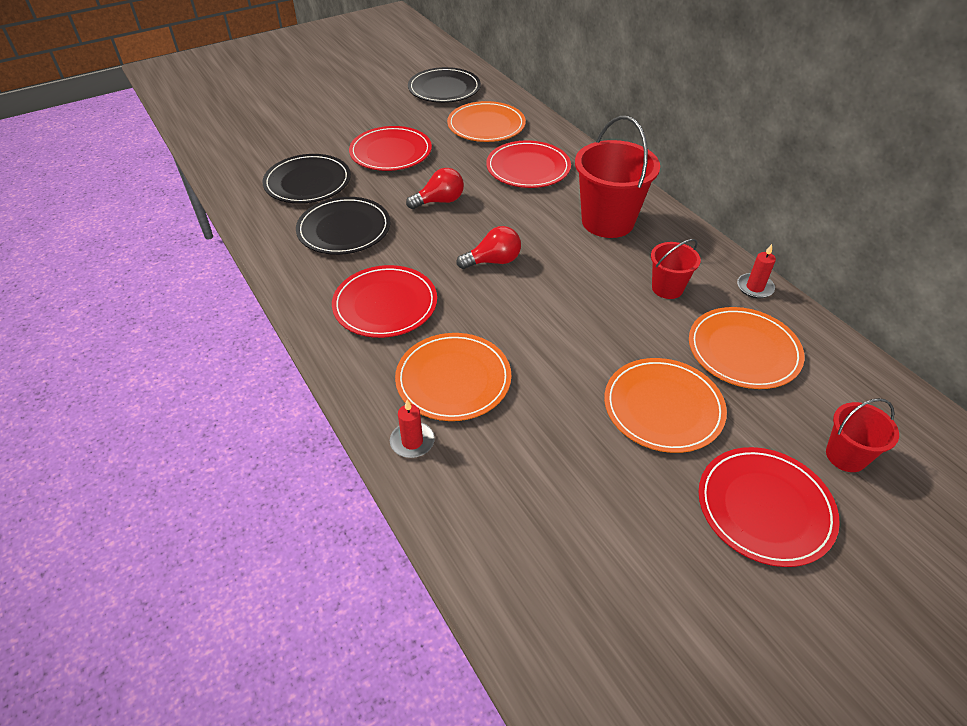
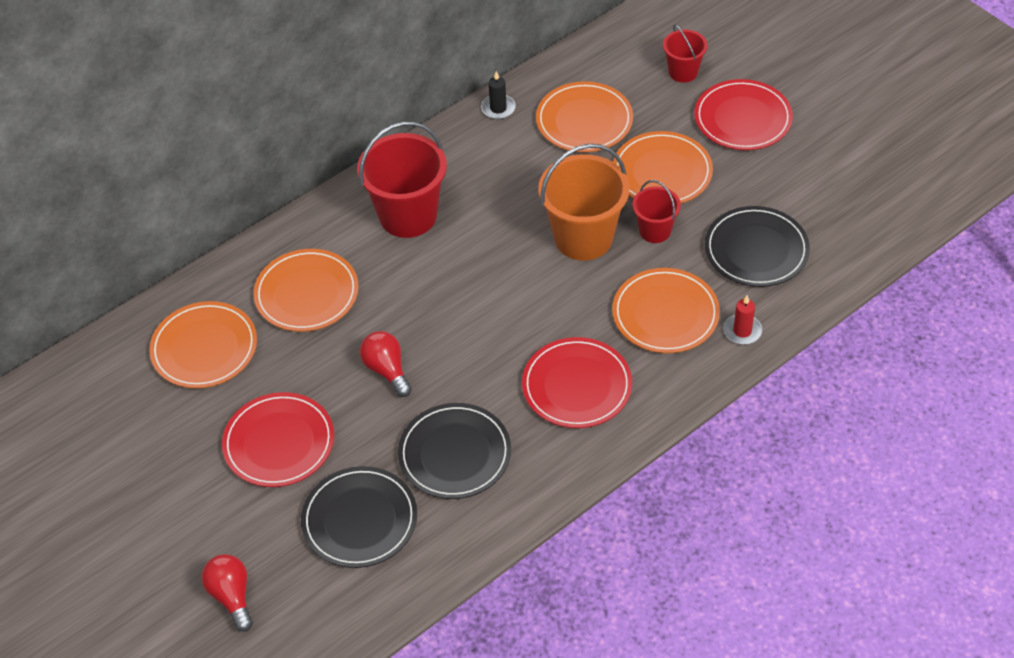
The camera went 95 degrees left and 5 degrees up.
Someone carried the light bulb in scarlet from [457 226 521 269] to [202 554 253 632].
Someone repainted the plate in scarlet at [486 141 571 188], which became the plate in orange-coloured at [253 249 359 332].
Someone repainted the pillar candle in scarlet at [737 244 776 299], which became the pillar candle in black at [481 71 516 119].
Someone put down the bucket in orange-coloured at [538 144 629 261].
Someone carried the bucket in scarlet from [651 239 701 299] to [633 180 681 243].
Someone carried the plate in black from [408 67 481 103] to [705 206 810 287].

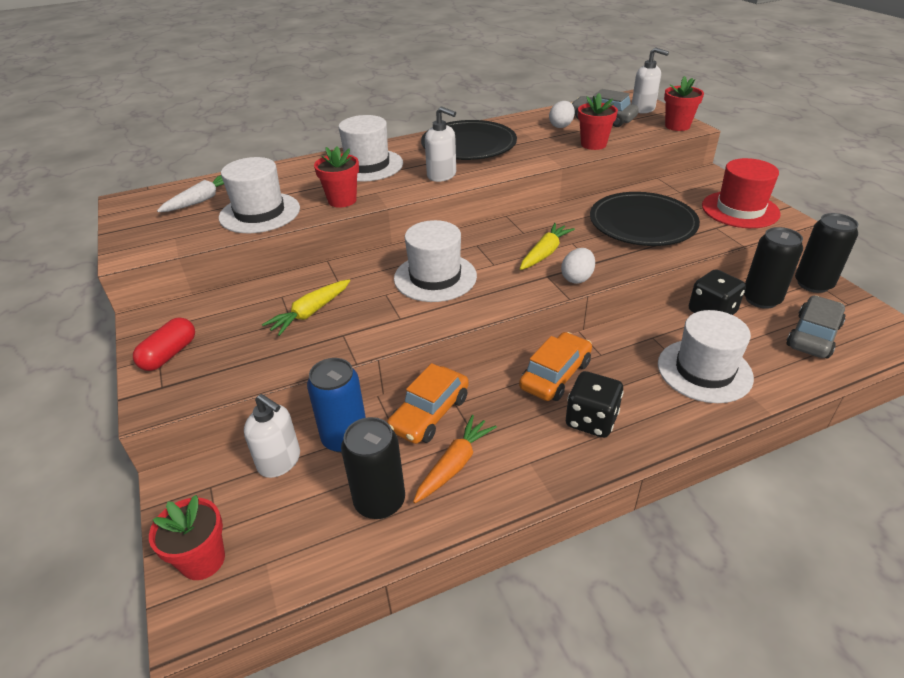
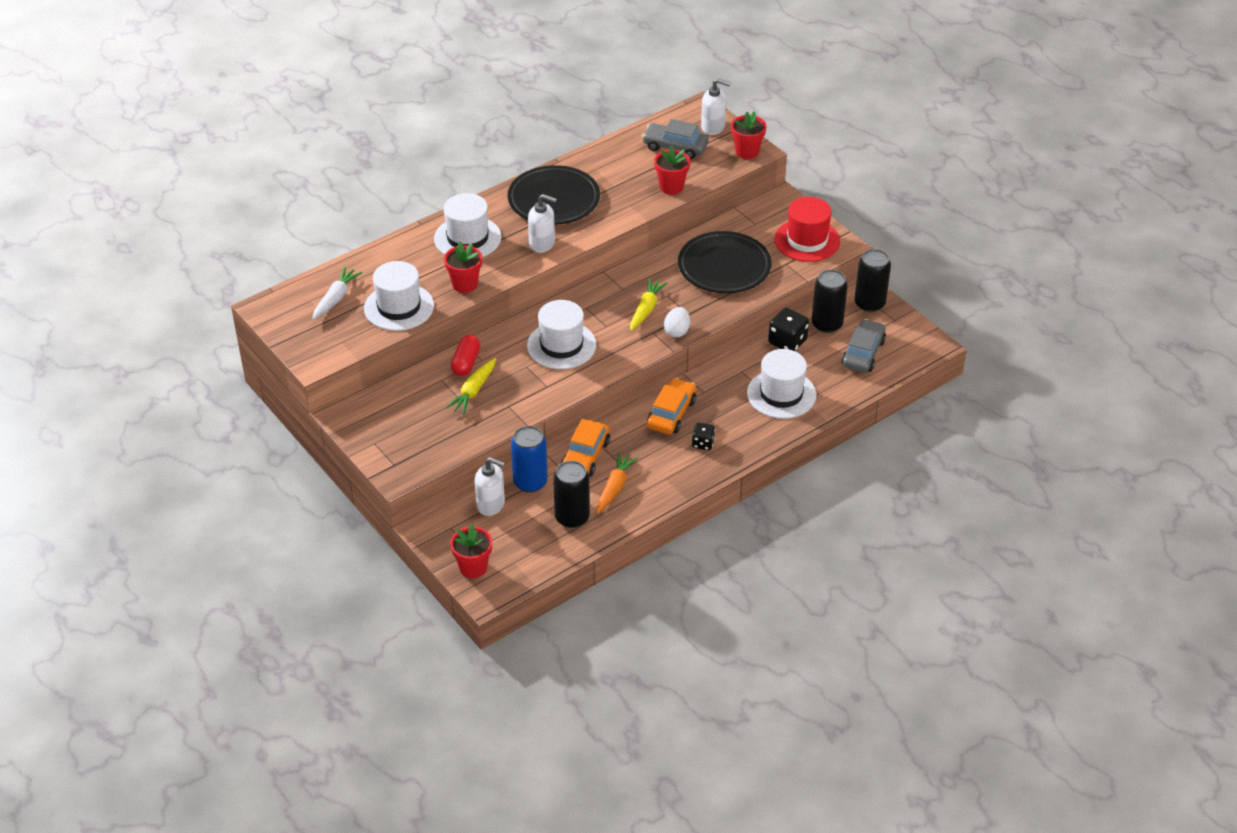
The camera went 15 degrees left and 5 degrees up.
Someone carried the capsule in scarlet from [133 317 195 371] to [451 335 480 376].
Someone scaled the die in black at [566 371 624 438] by 0.62.
Someone took away the egg shape in snow-white at [549 101 575 128].

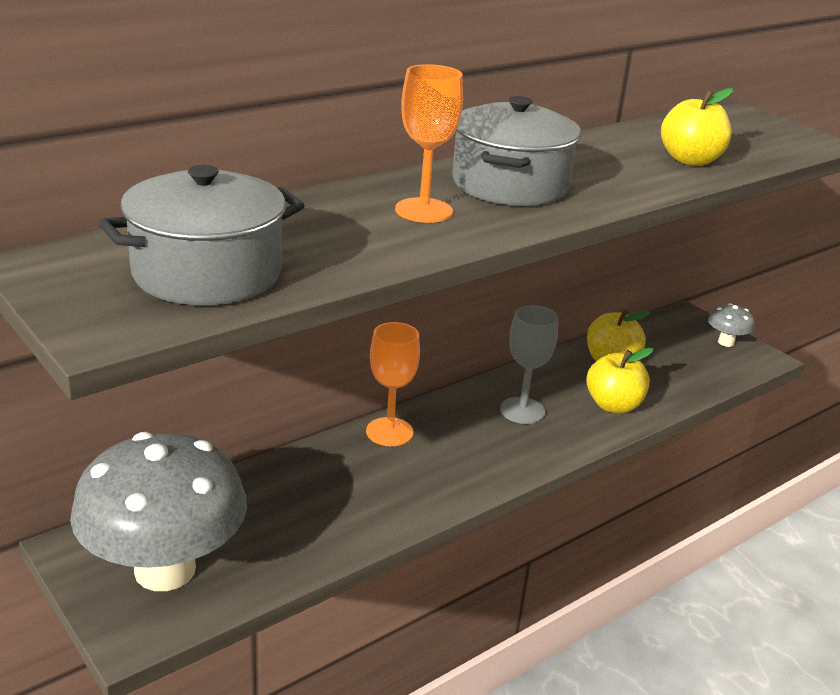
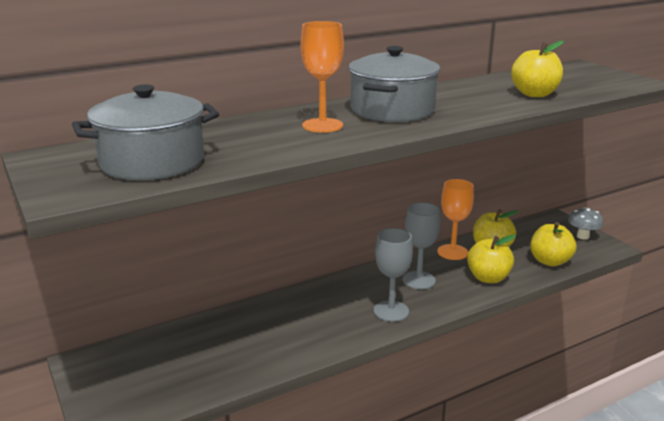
The camera went 10 degrees right and 5 degrees down.
Someone put down the wine glass in ash-grey at [374 228 413 322].
Someone carried the wine glass in orange-coloured from [366 322 420 446] to [437 179 474 260].
Someone put down the apple in golden at [530 222 576 266].
Someone took away the toadstool in ash-grey at [70 432 247 591].

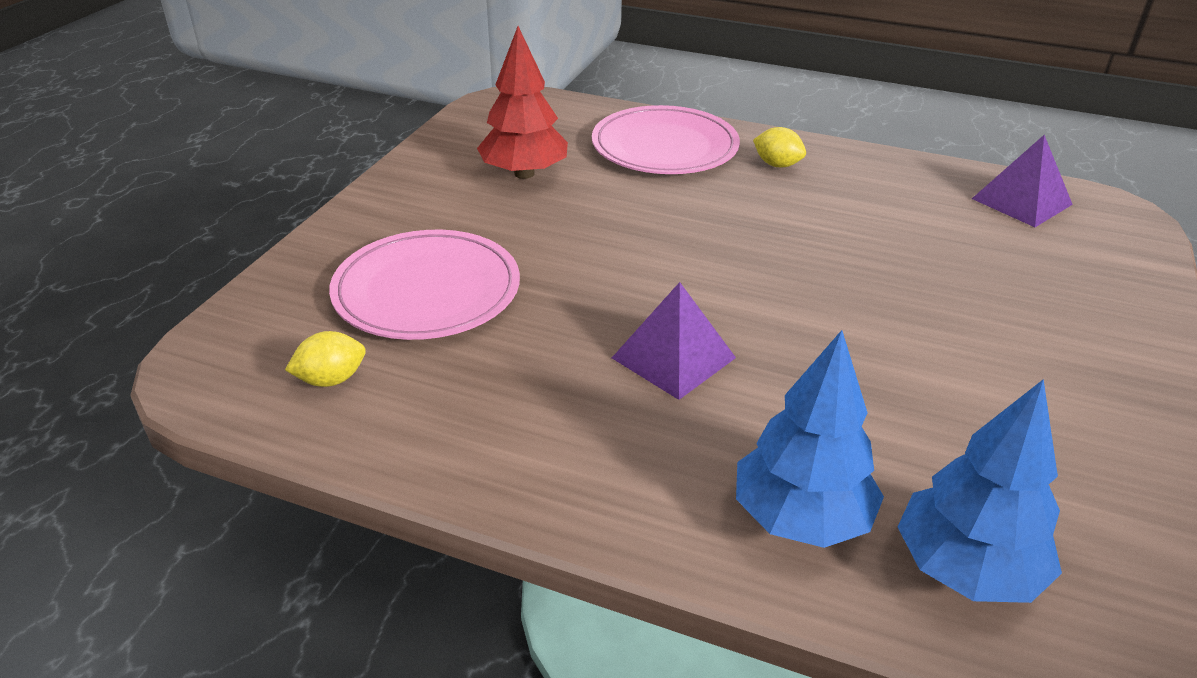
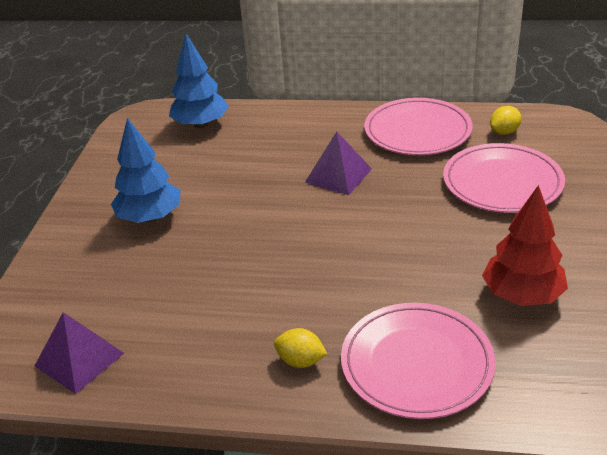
The camera went 170 degrees right and 0 degrees up.
Someone carried the tree in royal blue from [736 330 884 548] to [111 118 181 223].
Someone put down the plate in pink at [364 98 473 155].

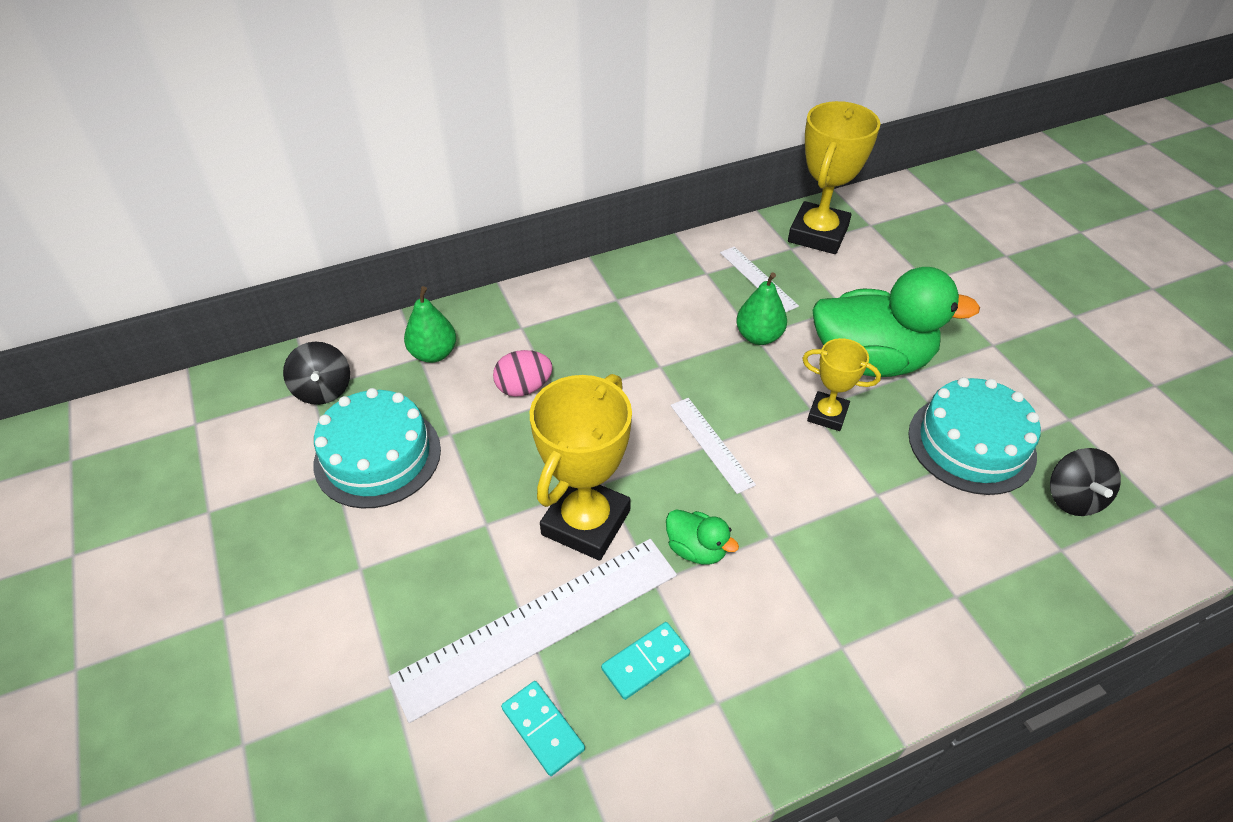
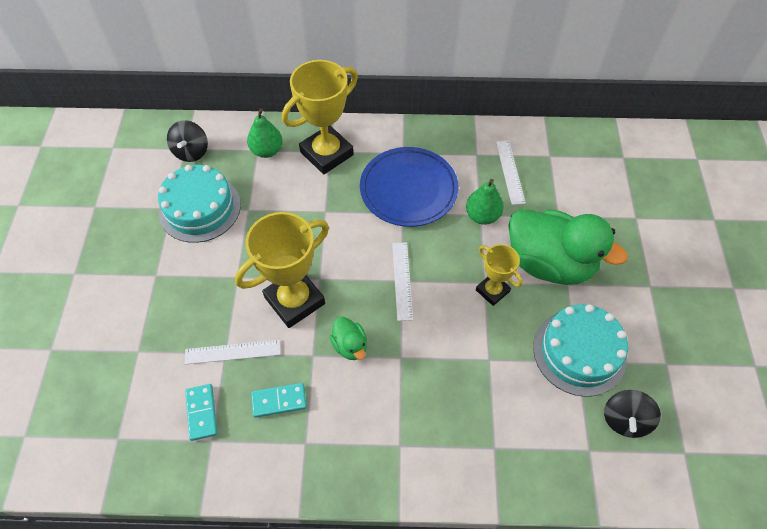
The camera went 25 degrees right and 10 degrees up.
Someone scaled the measuring stick in snow-white at [388 539 677 723] by 0.50.
Someone carried the trophy in golden from [788 101 880 254] to [282 60 358 174].
Someone put down the plate in royal blue at [360 147 459 227].
Someone took away the egg shape in pink at [493 350 553 397].

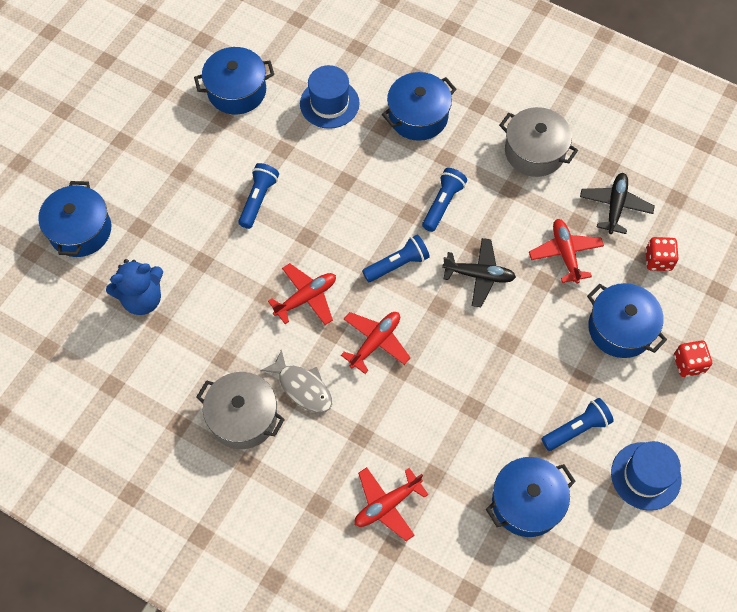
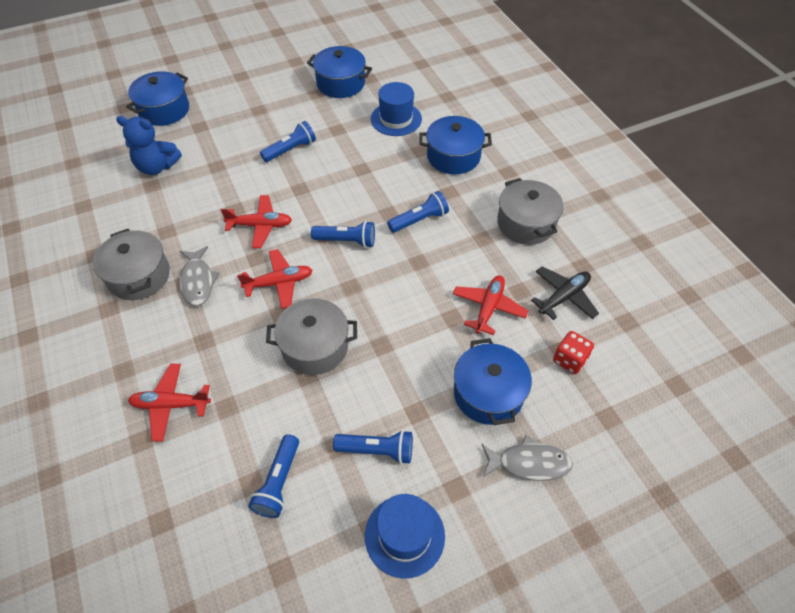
The camera went 35 degrees right and 10 degrees down.
Someone swapped the stockpot in royal blue at [486 457 576 537] for the torch in royal blue at [248 434 299 518].
Someone put down the stockpot in ash-grey at [266 298 357 375].
Someone swapped the die in scarlet at [674 340 712 377] for the fish in ash-grey at [482 435 573 481].
Someone took away the plane in black at [442 238 516 307].

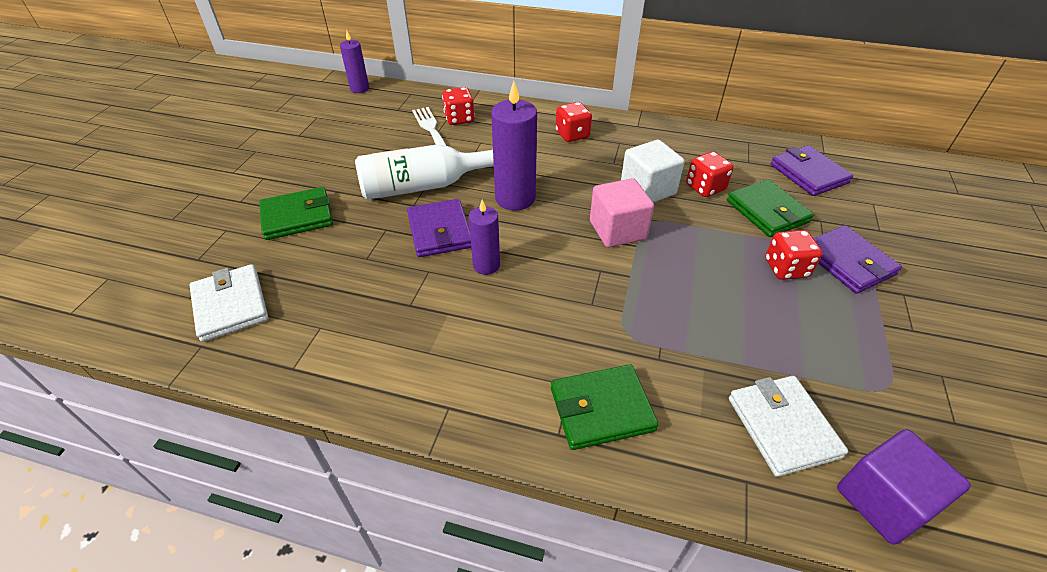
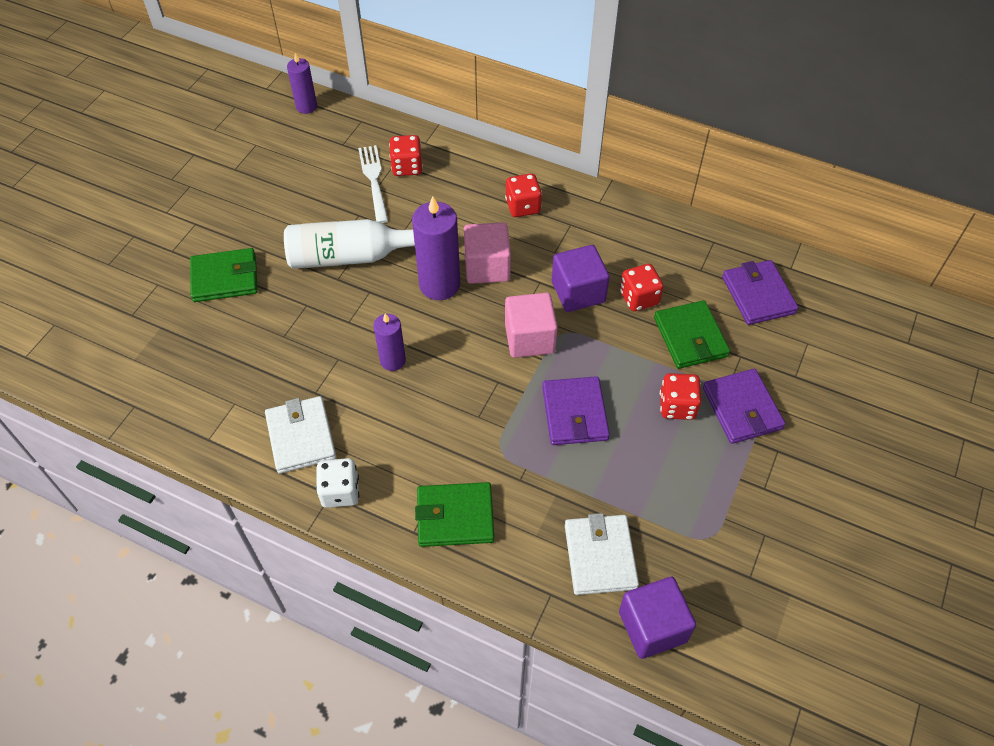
The camera went 10 degrees right and 10 degrees up.
Someone carried the card wallet in snow-white from [189 264 268 342] to [265 396 336 474].
Someone put down the die in snow-white at [316 458 359 508].
Someone put down the block in pink at [464 222 511 284].
Someone carried the card wallet in royal purple from [407 199 471 257] to [542 376 610 445].
Someone repainted the block in snow-white at [621 140 685 202], which became the block in royal purple at [552 245 610 312].

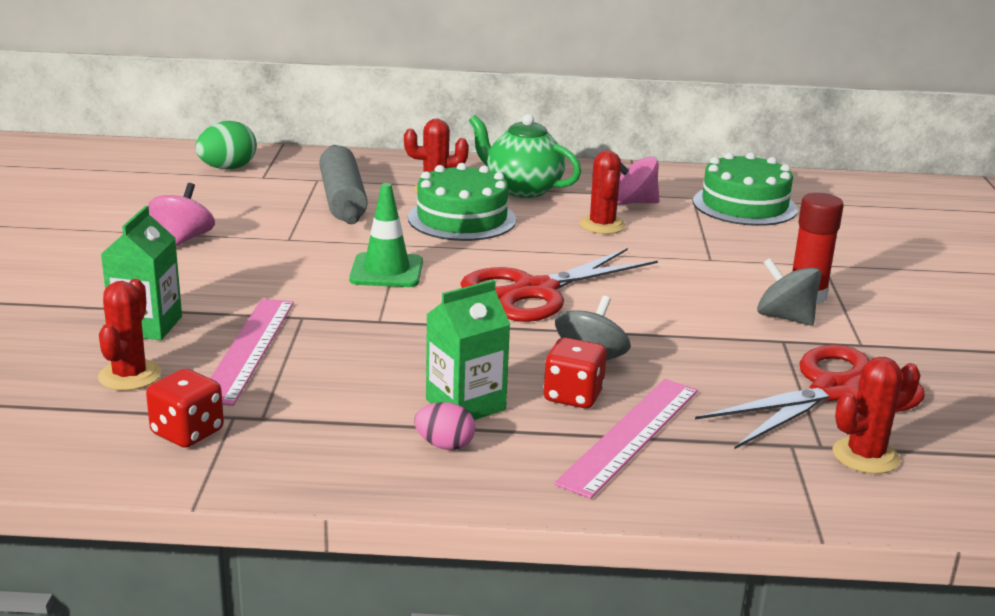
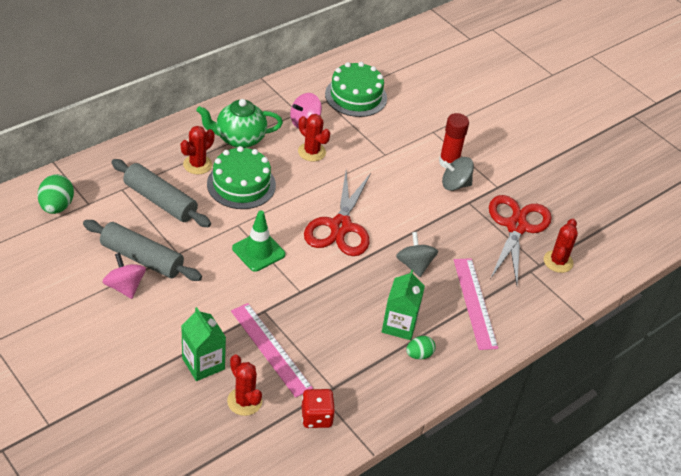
The camera went 45 degrees left and 20 degrees up.
Someone put down the pastry roller in ash-grey at [83 220 202 281].
Someone repainted the egg shape in pink at [414 402 475 450], which became the egg shape in emerald at [406 336 436 360].
Someone took away the die in scarlet at [543 337 607 408].

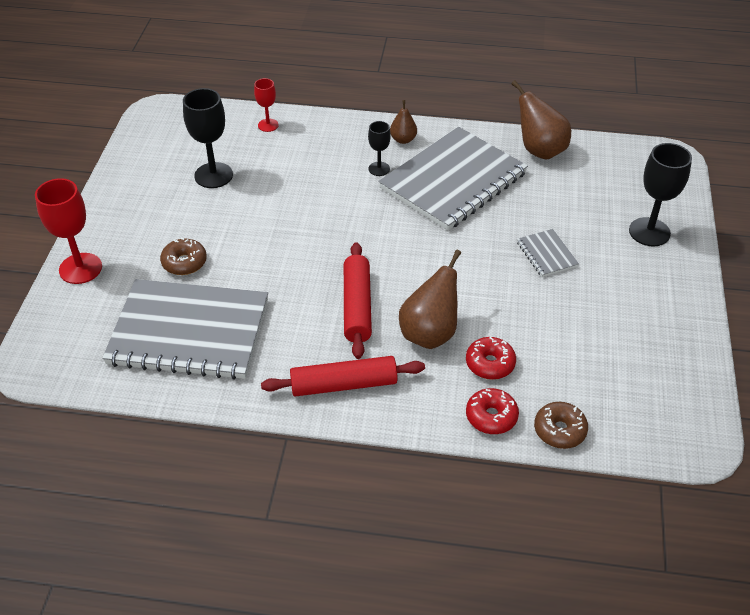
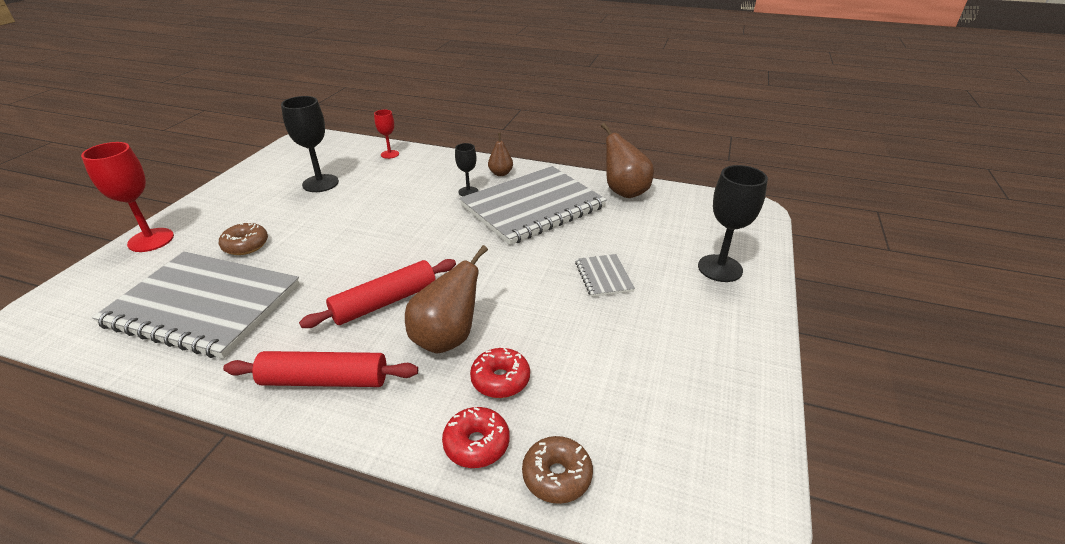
The camera went 10 degrees right and 10 degrees down.
Someone rotated the pastry roller in scarlet at [344 242 372 359] by 45 degrees clockwise.

